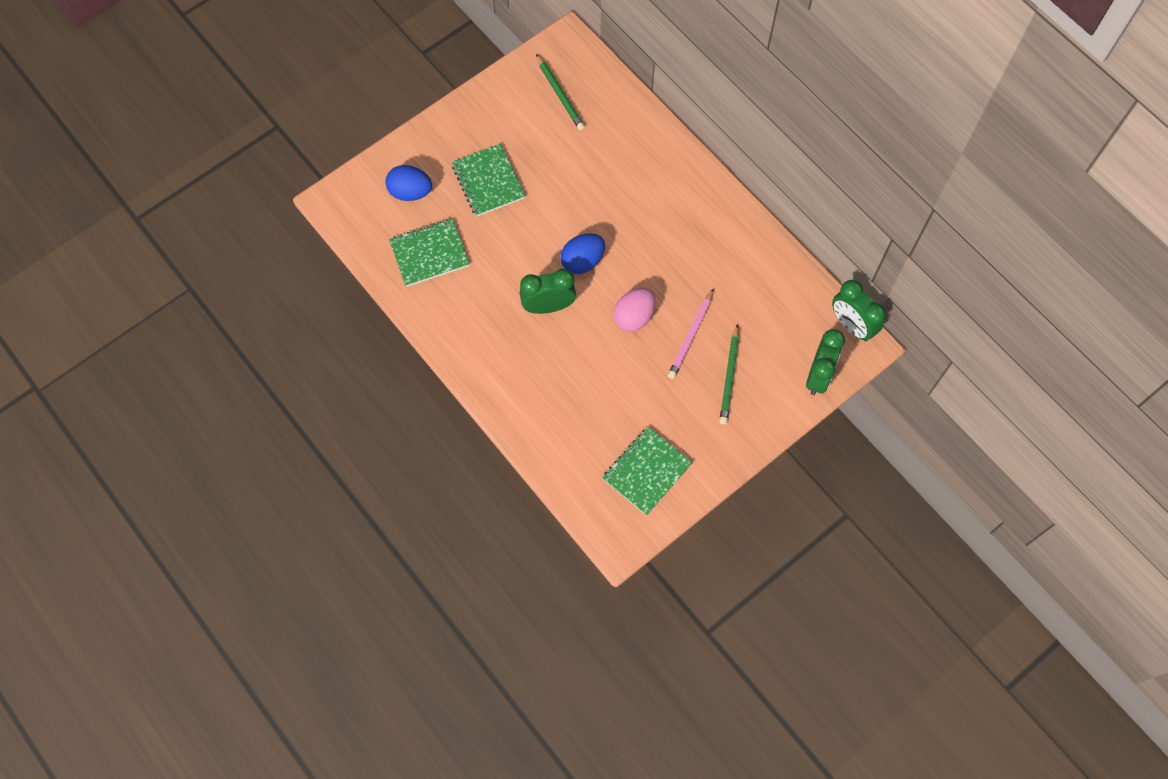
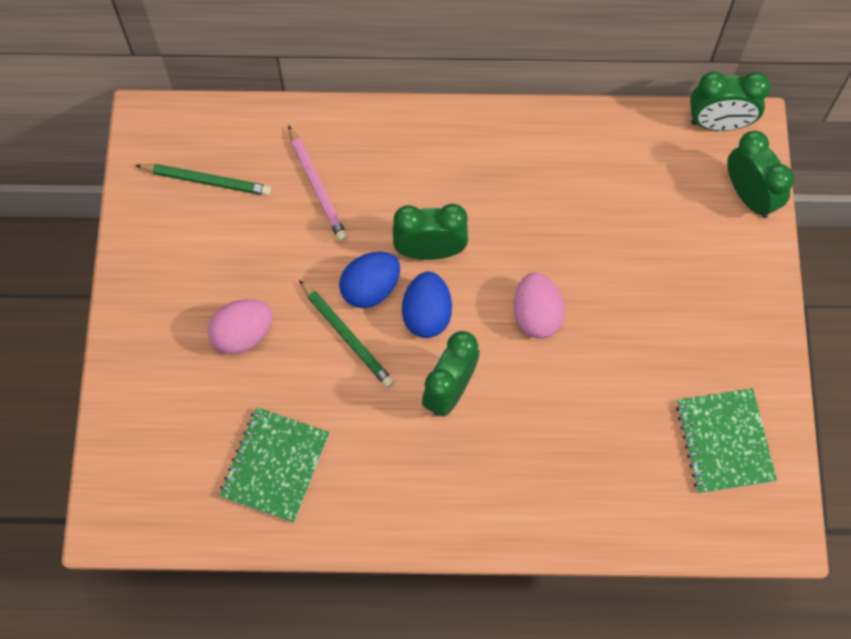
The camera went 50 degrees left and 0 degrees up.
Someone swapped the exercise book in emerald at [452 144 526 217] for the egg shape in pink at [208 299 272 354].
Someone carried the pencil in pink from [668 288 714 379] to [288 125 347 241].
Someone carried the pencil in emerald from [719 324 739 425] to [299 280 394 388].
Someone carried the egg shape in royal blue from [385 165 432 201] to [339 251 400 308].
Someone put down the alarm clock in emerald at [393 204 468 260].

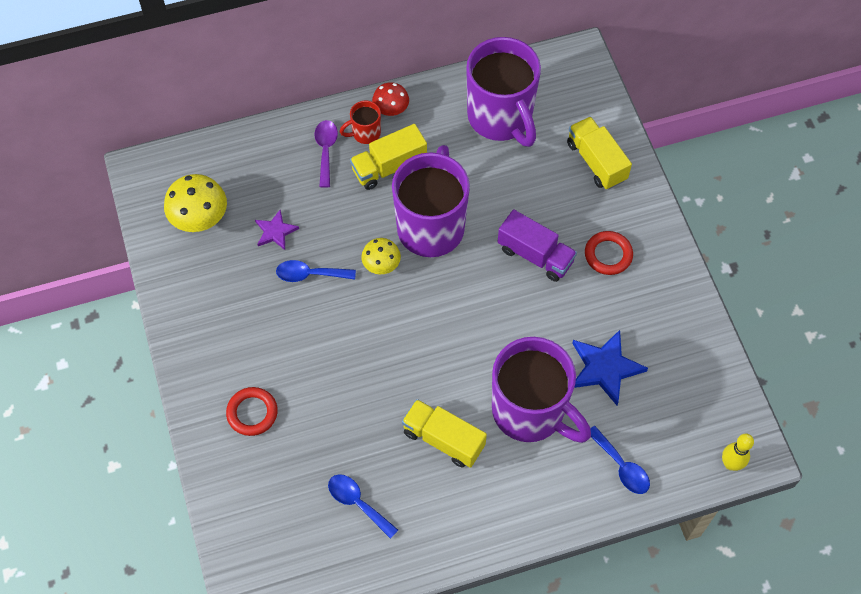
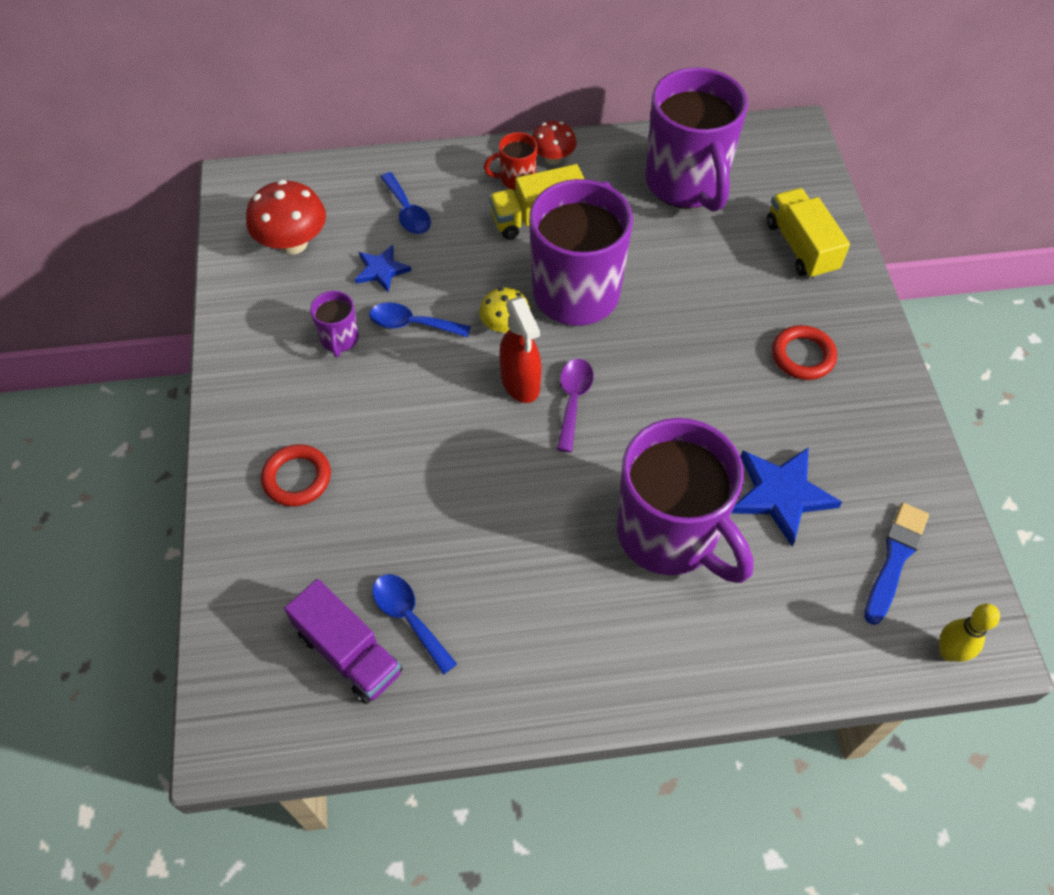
The camera went 10 degrees right and 5 degrees down.
Someone repainted the toadstool in golden at [164 174 227 232], which became the toadstool in scarlet at [246 180 326 255].
Someone carried the lorry in royal purple from [498 209 577 282] to [284 579 403 704].
Someone put down the tea mug in royal purple at [310 291 359 357].
Someone repainted the five-pointed star in royal purple at [255 210 299 250], which became the five-pointed star in royal blue at [355 245 412 292].
Someone carried the spoon in royal blue from [590 426 650 494] to [380 172 431 234].
Someone put down the spray cleaner in scarlet at [500 296 541 403].
Someone carried the spoon in royal purple from [314 120 338 188] to [557 359 594 452].
Someone put down the brush in royal blue at [864 503 929 625].
Someone took away the lorry in golden at [402 399 487 468].

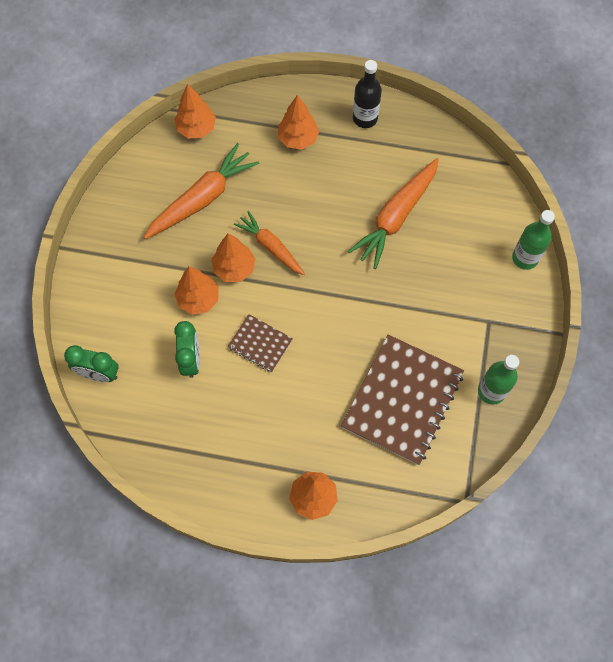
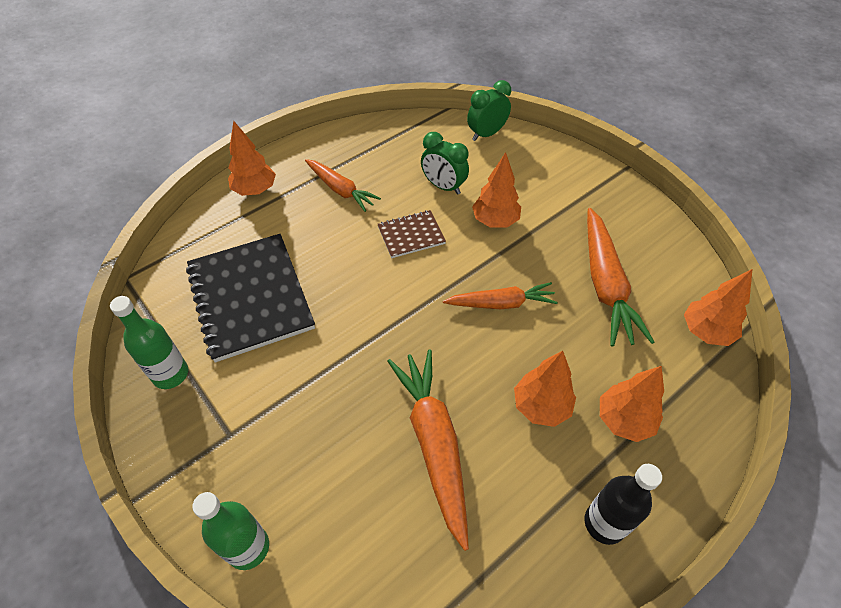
The camera went 130 degrees right and 15 degrees down.
Someone repainted the exercise book in brown at [341 334 464 465], which became the exercise book in black at [186 234 315 363].
Someone put down the carrot in orange-coloured at [305 159 381 212].
Someone carried the tree in orange-coloured from [211 233 255 282] to [514 351 576 427].

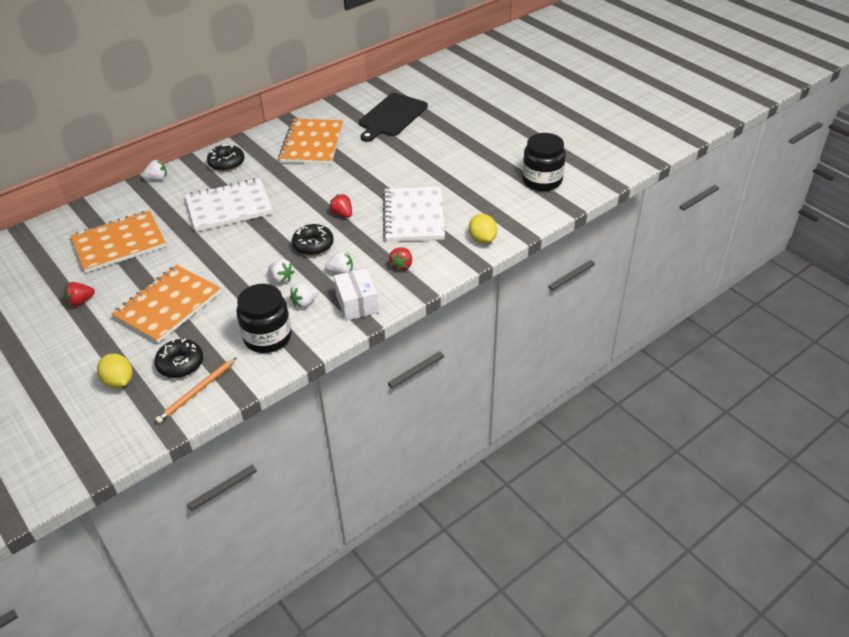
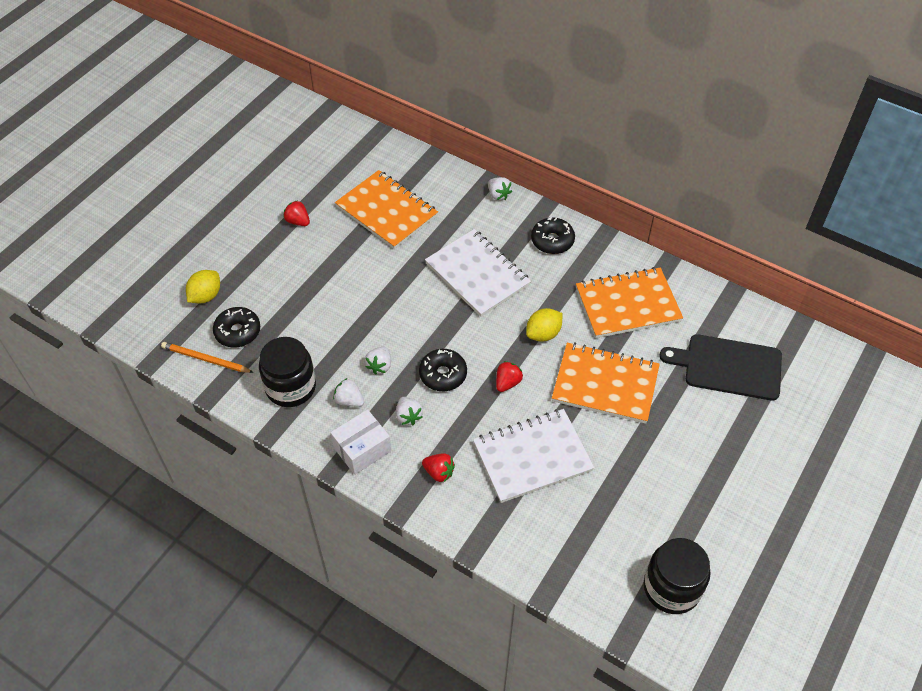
The camera went 70 degrees right and 10 degrees up.
Someone rotated the strawberry in scarlet at [389 247 412 271] by 150 degrees counterclockwise.
Someone carried the lemon in golden from [469 214 497 244] to [526 308 563 342].
Someone carried the exercise book in orange-coloured from [112 265 221 343] to [552 342 660 424].

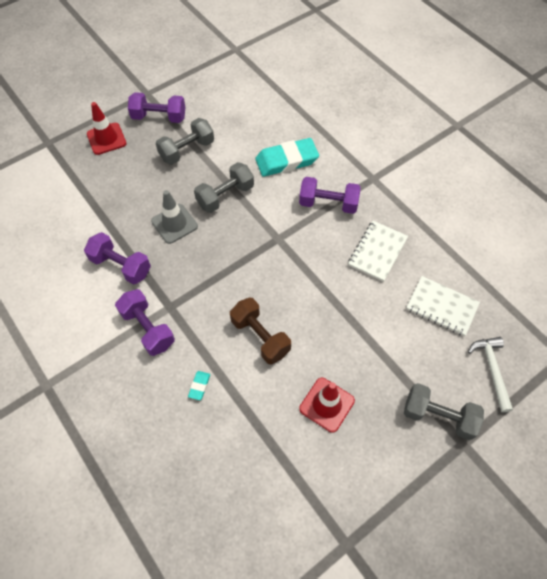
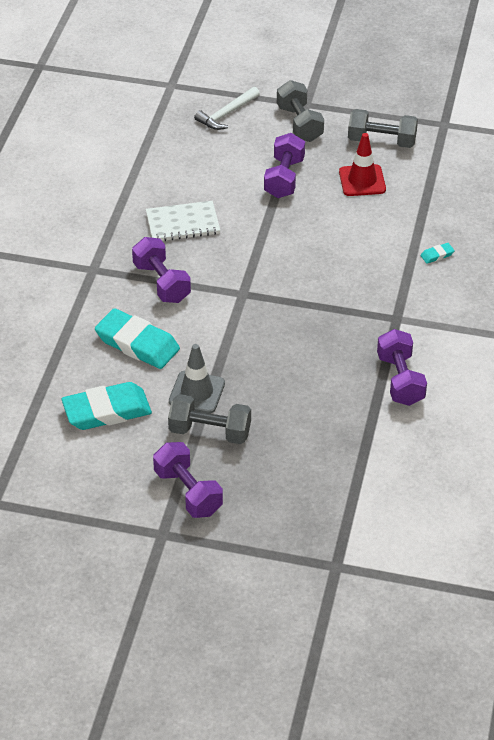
The camera went 130 degrees left and 15 degrees down.
Someone put down the pencil eraser in aqua at [62 382 152 430].
Someone carried the safety cone in ash-grey from [151 190 198 244] to [169 344 225 413].
Someone carried the free weight in royal purple from [115 289 175 356] to [264 133 305 198].
Someone carried the free weight in ash-grey from [194 162 254 213] to [348 109 418 148].
Someone took away the safety cone in scarlet at [87 102 126 155].
Someone took away the free weight in brown at [230 298 291 365].
Someone took away the exercise book in snow-white at [406 276 480 336].

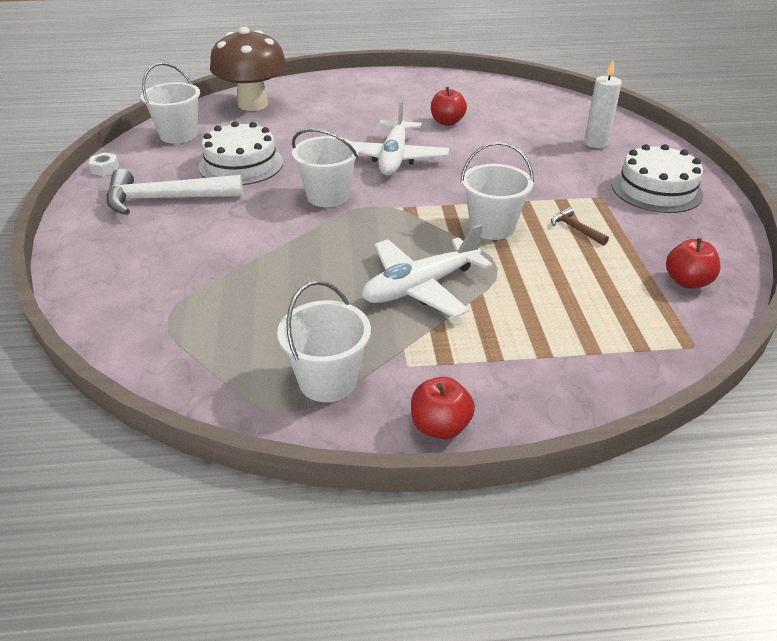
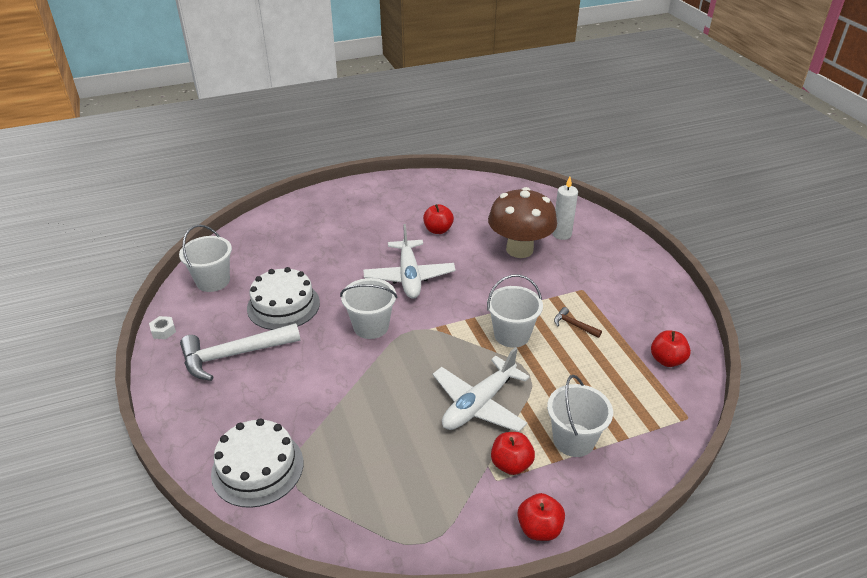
The camera went 15 degrees left and 0 degrees up.
Someone carried the layer cake in snow-white from [612 144 703 213] to [211 418 303 508].
Someone carried the toadstool in brown from [210 27 287 111] to [488 187 557 258].
Someone put down the apple in scarlet at [491 432 535 475].
Someone carried the bucket in snow-white from [277 281 371 402] to [547 375 613 457].

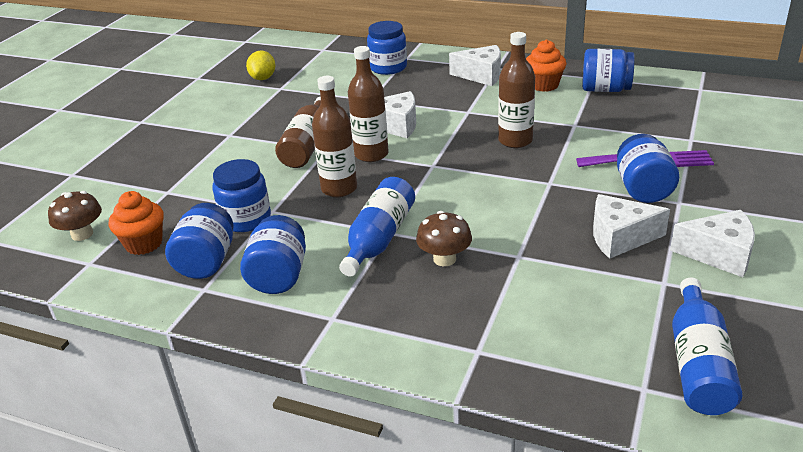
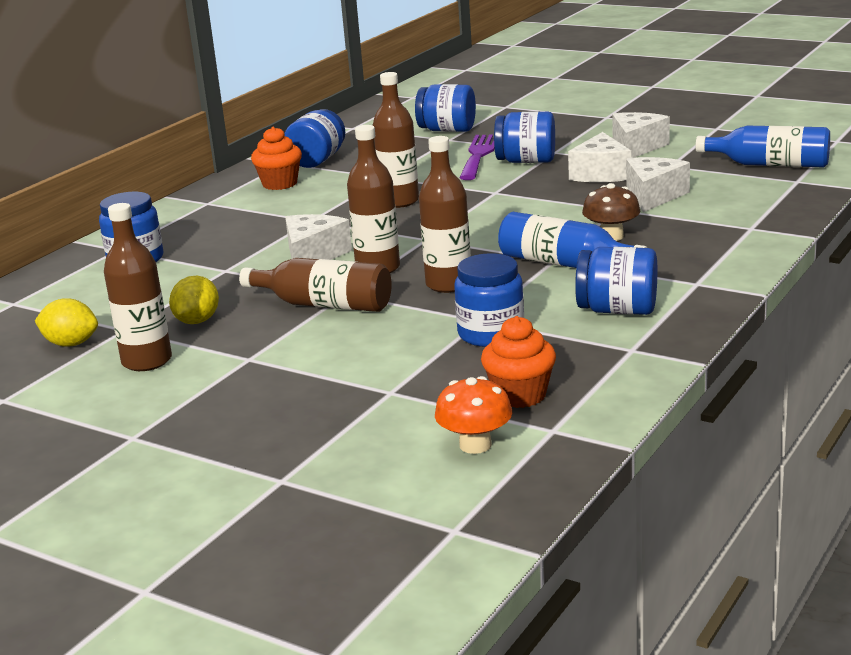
The camera went 80 degrees left and 10 degrees down.
Someone put down the bottle in brown at [104 203 172 371].
Someone put down the lemon in golden at [169 276 219 324].
Someone carried the jam jar in royal blue from [165 203 234 279] to [415 84 476 132].
Someone repainted the toadstool in brown at [48 191 102 241], which became the toadstool in orange-coloured at [435 376 512 454].
Someone carried the cheese in snow-white from [449 45 501 86] to [626 157 690 212].

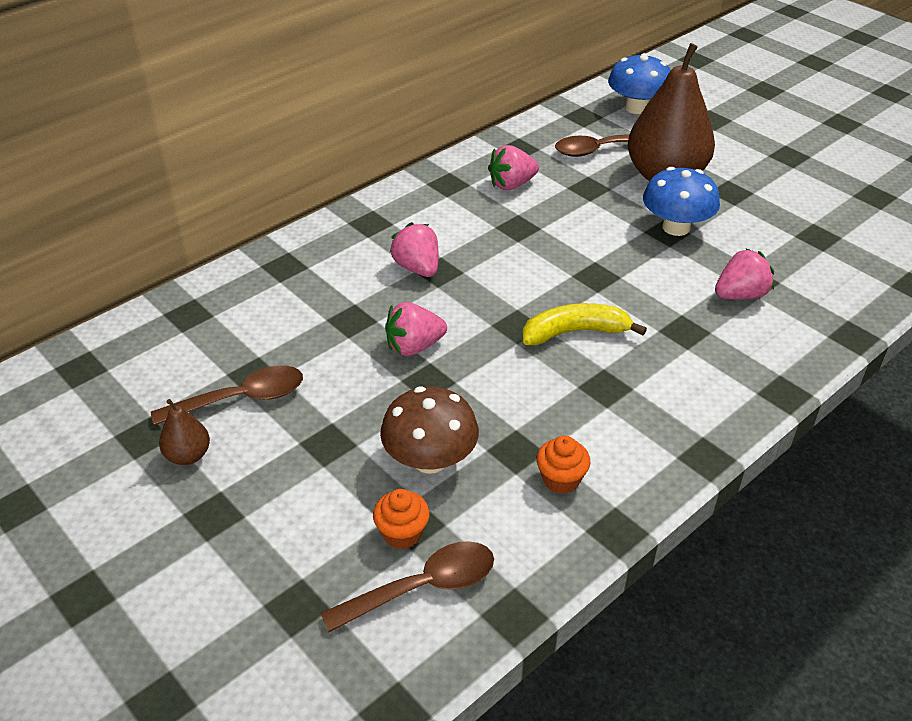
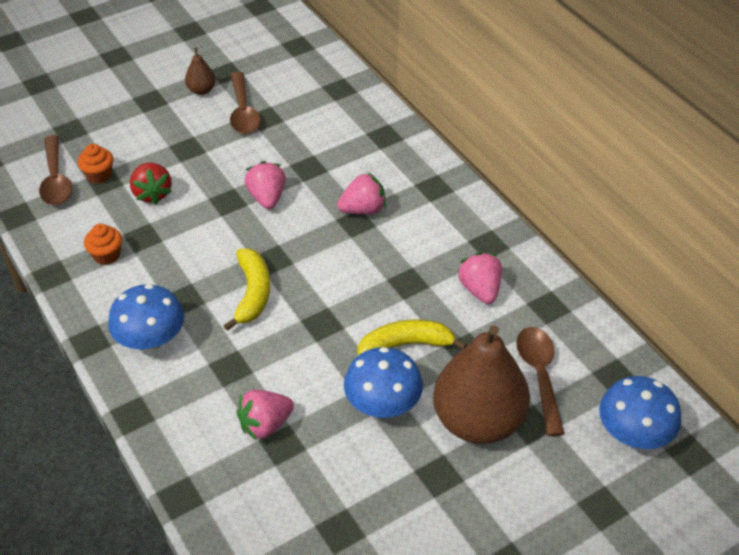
The camera went 100 degrees right and 5 degrees up.
Someone put down the toadstool in royal blue at [108 284 184 351].
Someone swapped the toadstool in brown at [380 386 479 474] for the strawberry in scarlet at [130 163 172 204].
Someone rotated the strawberry in pink at [715 248 774 300] by 75 degrees clockwise.
Someone put down the banana in golden at [358 319 467 355].

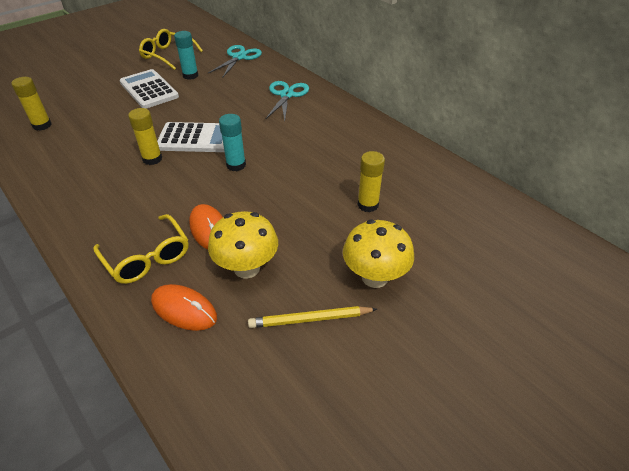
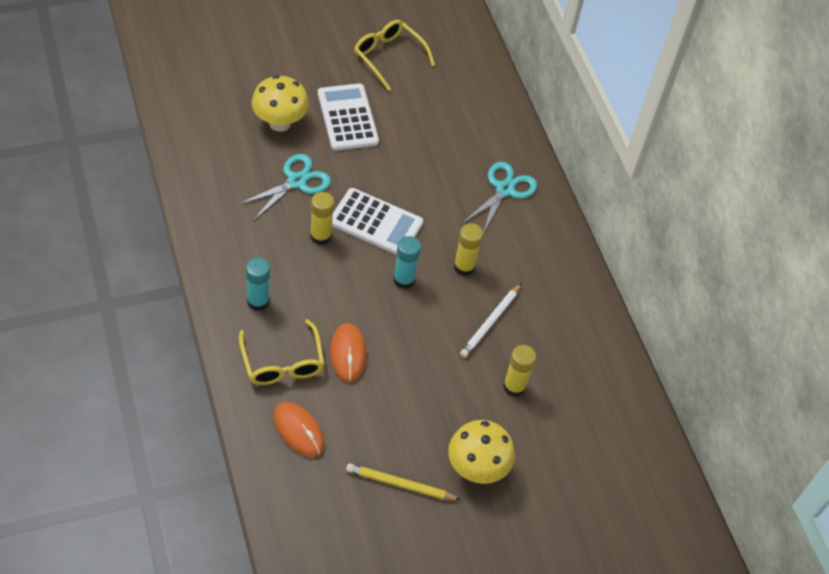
The camera went 15 degrees right and 10 degrees up.
Someone carried the scissors in aqua from [207 45 262 78] to [238 154 331 221].
Someone carried the glue stick in aqua from [174 31 198 80] to [246 258 270 311].
Someone carried the toadstool in golden from [208 211 278 279] to [252 75 309 132].
Someone carried the glue stick in golden from [11 77 52 131] to [454 223 483 276].
Someone put down the pencil in snow-white at [460 283 522 358].

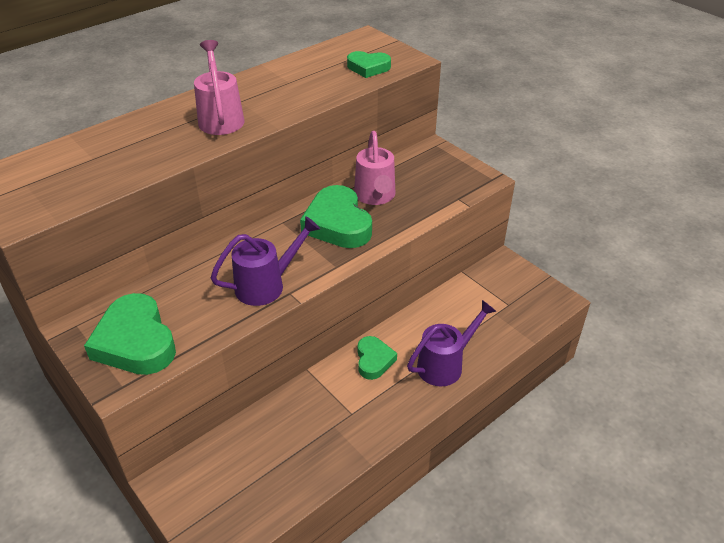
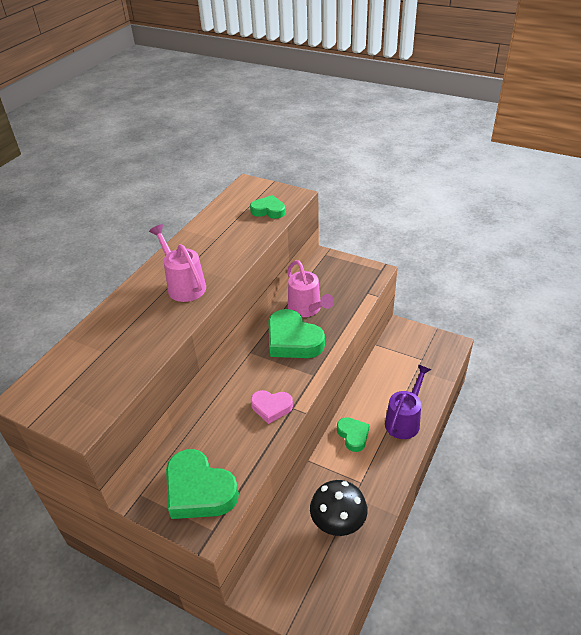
The camera went 20 degrees left and 0 degrees up.
Someone rotated the love heart in emerald at [347 51 391 78] by 150 degrees counterclockwise.
Someone swapped the sprinkling can in royal purple at [211 216 320 306] for the love heart in pink at [251 390 293 424].
Someone put down the toadstool in black at [310 480 368 536].

